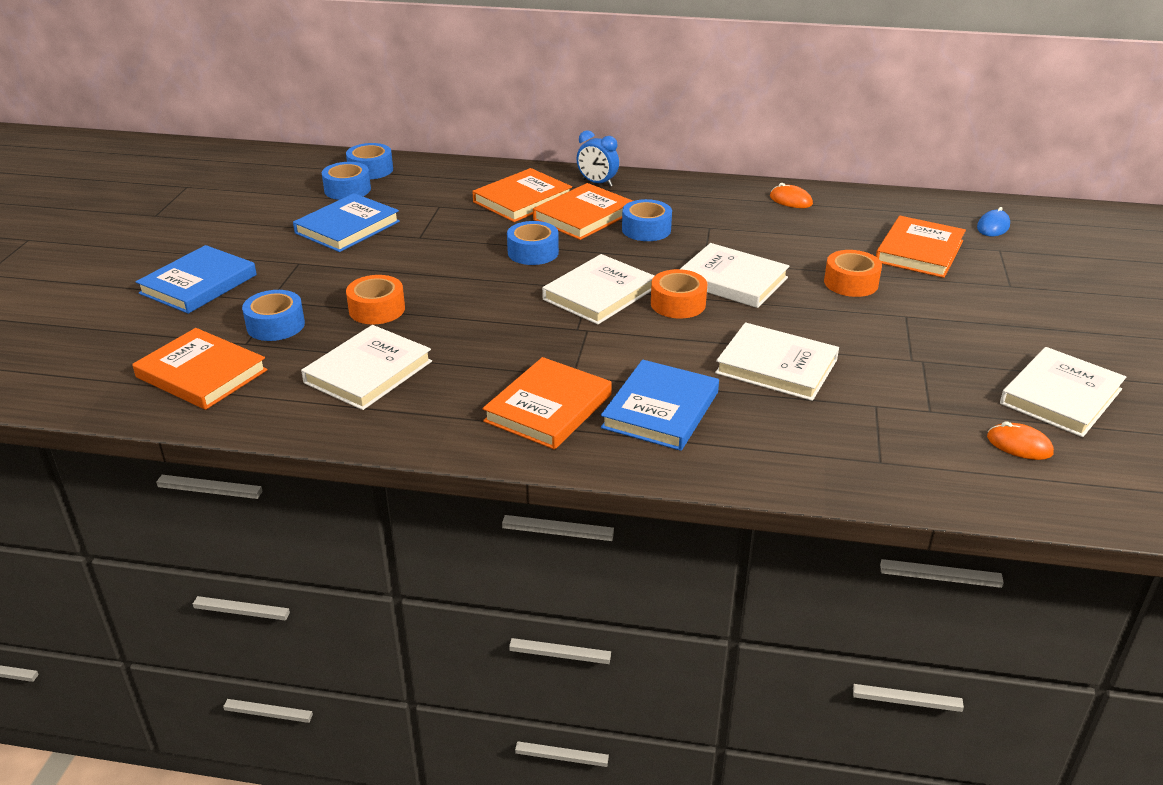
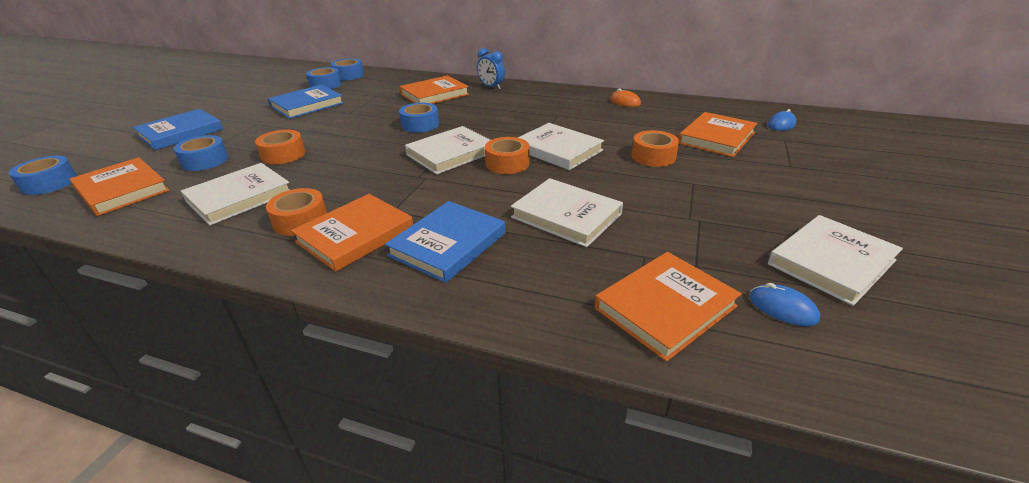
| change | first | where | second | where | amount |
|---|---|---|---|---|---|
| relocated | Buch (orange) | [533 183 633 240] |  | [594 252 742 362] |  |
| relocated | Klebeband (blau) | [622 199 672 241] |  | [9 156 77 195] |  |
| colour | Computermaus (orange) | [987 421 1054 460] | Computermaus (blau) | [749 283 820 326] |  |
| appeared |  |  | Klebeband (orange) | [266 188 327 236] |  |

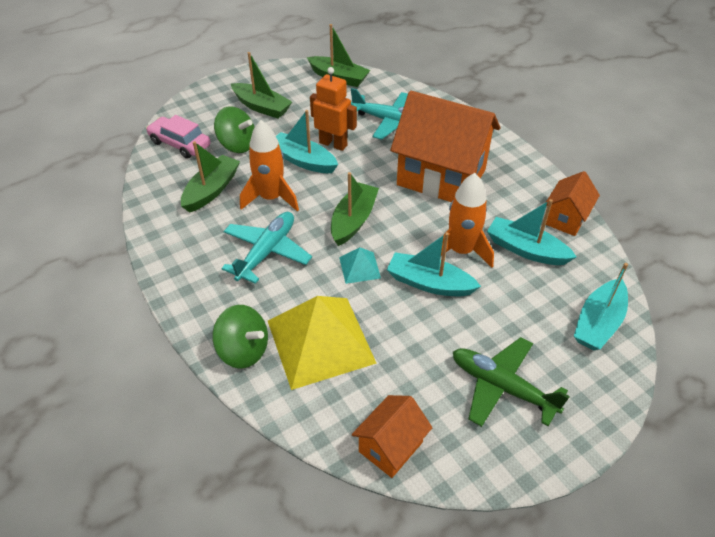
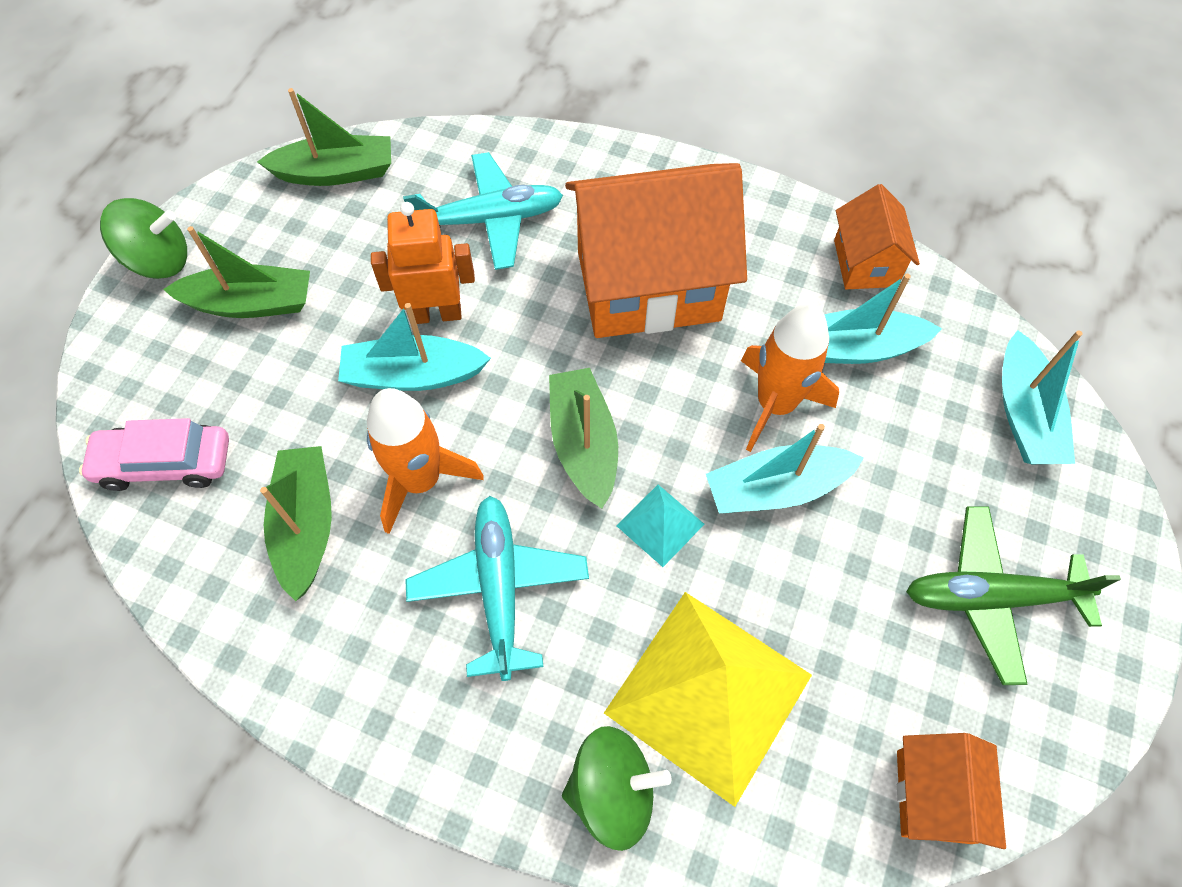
| change | first | where | second | where | amount |
|---|---|---|---|---|---|
| relocated | Kreisel (grün) | [214 106 255 153] |  | [100 198 187 279] |  |

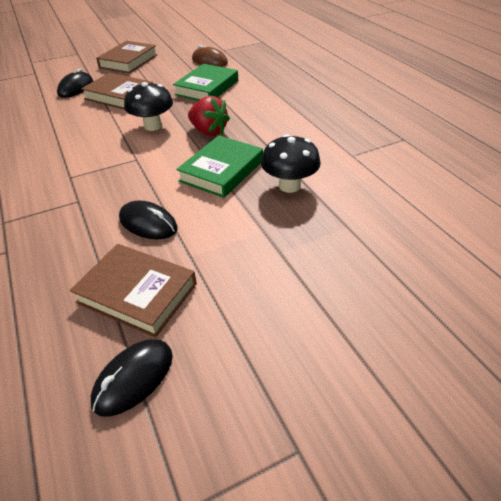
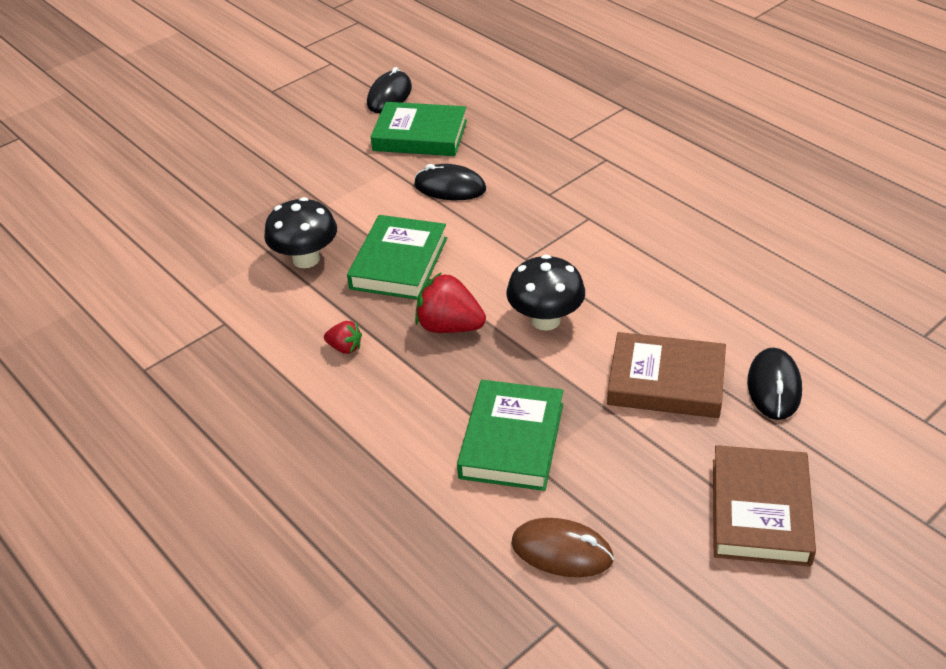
| change | first | where | second | where | amount |
|---|---|---|---|---|---|
| colour | Buch (braun) | [70 244 197 338] | Buch (grün) | [371 102 467 156] |  |
| appeared |  |  | Erdbeere (rot) | [324 321 362 354] |  |

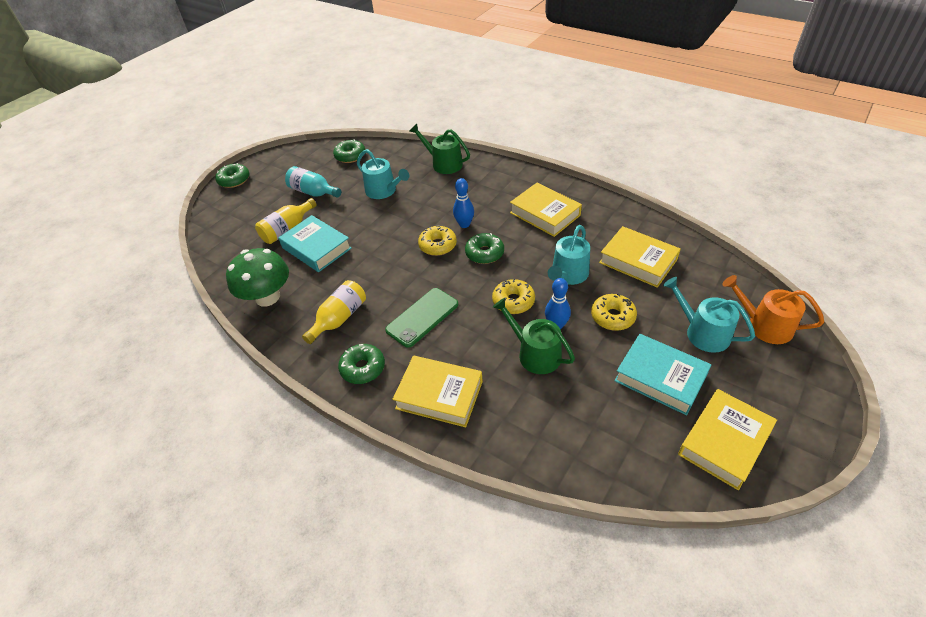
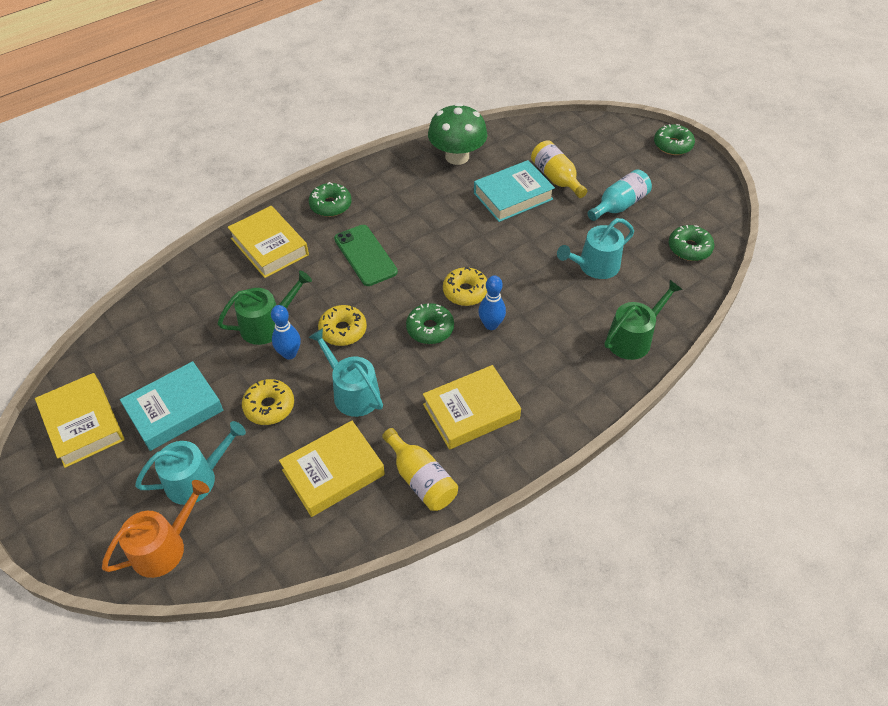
| change | first | where | second | where | amount |
|---|---|---|---|---|---|
| relocated | Flasche (gelb) | [302 280 366 344] |  | [382 428 458 511] |  |
| spun | Buch (gelb) | [393 356 483 427] |  | [228 206 309 278] | 75 degrees counterclockwise |

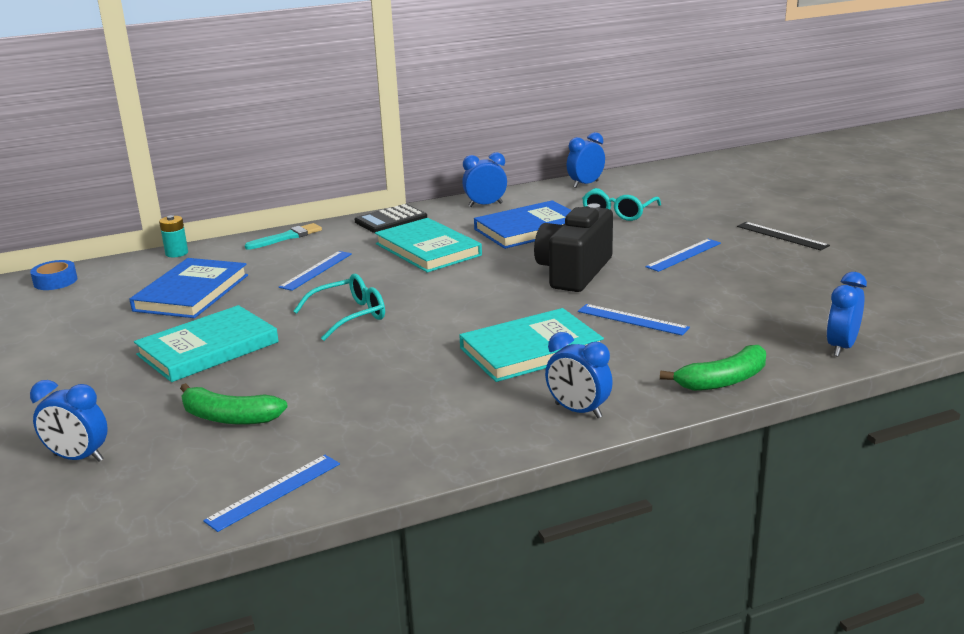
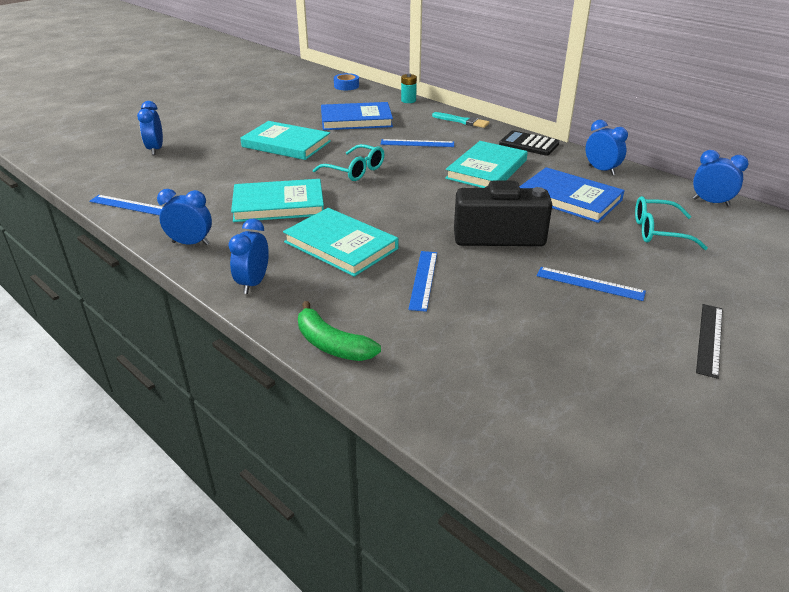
| change | first | where | second | where | amount |
|---|---|---|---|---|---|
| relocated | Wecker (blau) | [826 272 867 357] |  | [157 189 212 245] |  |
| missing | Banane (grün) | [180 383 288 425] |  |  |  |
| appeared |  |  | Buch (türkis) | [231 179 324 222] |  |

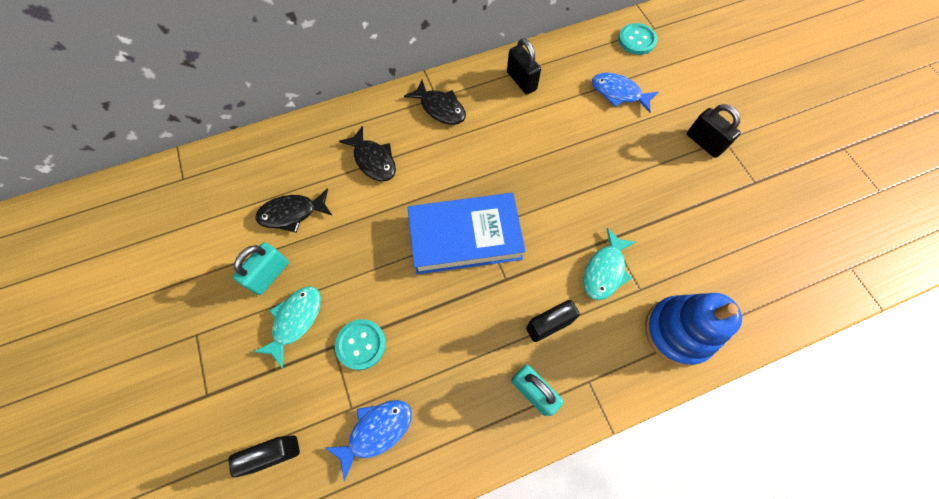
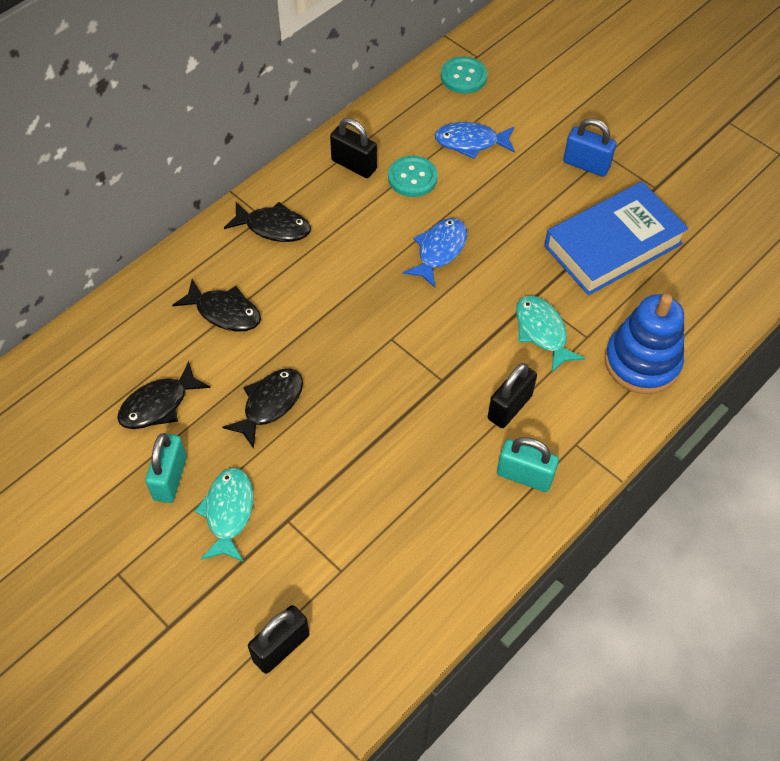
| change | first | where | second | where | amount |
|---|---|---|---|---|---|
| colour | Vorhängeschloss (schwarz) | [687 104 741 158] | Vorhängeschloss (blau) | [563 118 617 177] |  |
| relocated | Buch (blau) | [408 193 526 274] |  | [544 181 689 295] |  |
| spun | Fisch (türkis) | [583 228 636 300] |  | [516 295 585 372] | 150 degrees clockwise |
| relocated | Knopf (türkis) | [335 319 386 370] |  | [388 156 438 197] |  |
| relocated | Fisch (blau) | [325 400 412 481] |  | [403 218 467 288] |  |
| appeared |  |  | Fisch (schwarz) | [222 369 303 449] |  |

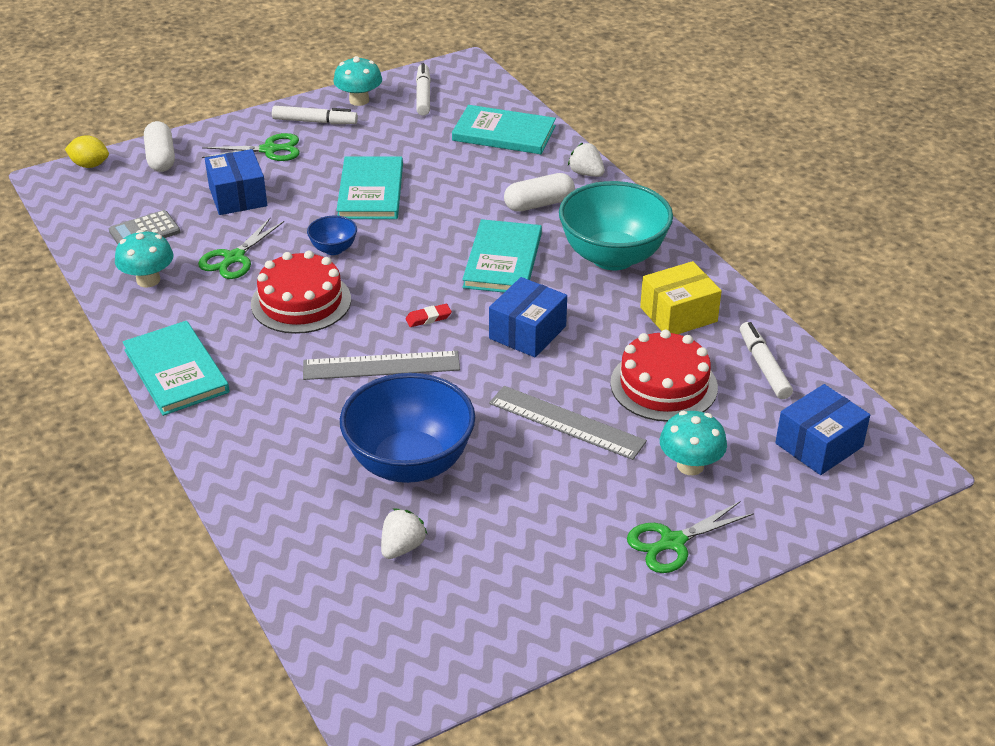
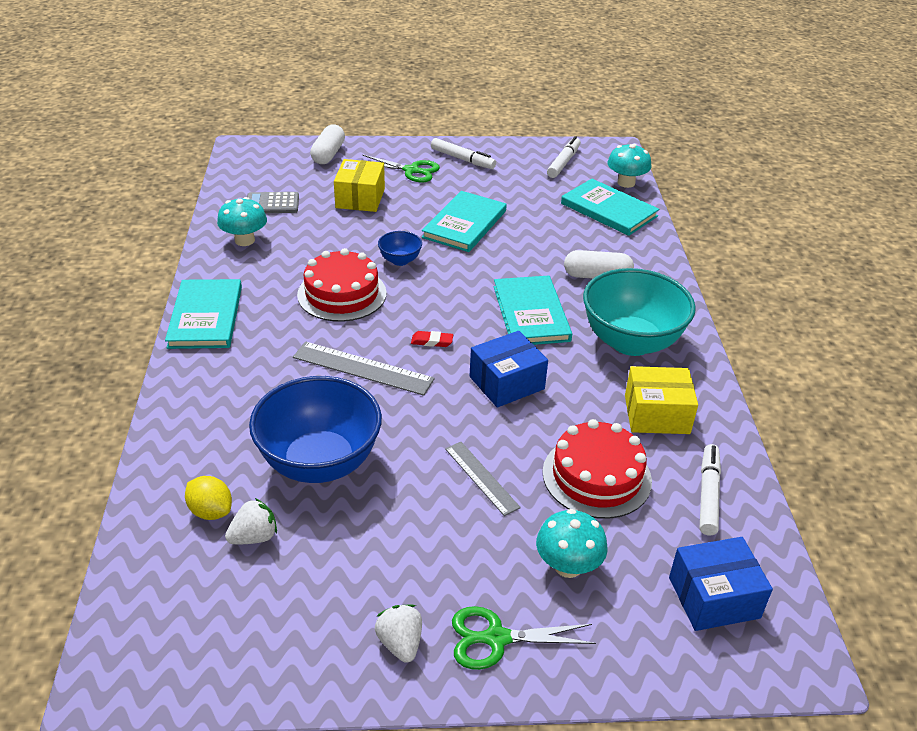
| change | first | where | second | where | amount |
|---|---|---|---|---|---|
| relocated | Pilz (türkis) | [334 56 382 106] |  | [607 144 651 188] |  |
| relocated | Zitrone (gelb) | [65 135 109 168] |  | [185 476 232 520] |  |
| relocated | Erdbeere (weiß) | [568 143 605 177] |  | [375 604 422 663] |  |
| colour | Schachtel (blau) | [205 149 267 215] | Schachtel (gelb) | [334 159 385 212] |  |
| missing | Schere (grün) | [198 218 284 279] |  |  |  |
| spun | Buch (türkis) | [462 219 542 292] |  | [494 275 572 345] | 45 degrees counterclockwise |
| size | Lineal (grau) | [489 386 647 460] |  | [445 442 521 516] | x0.65 |

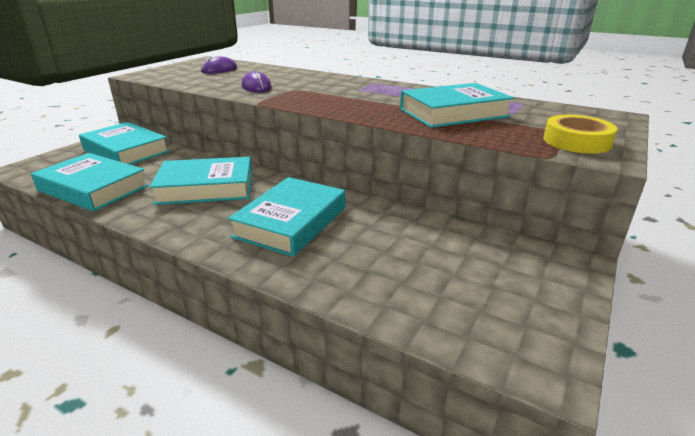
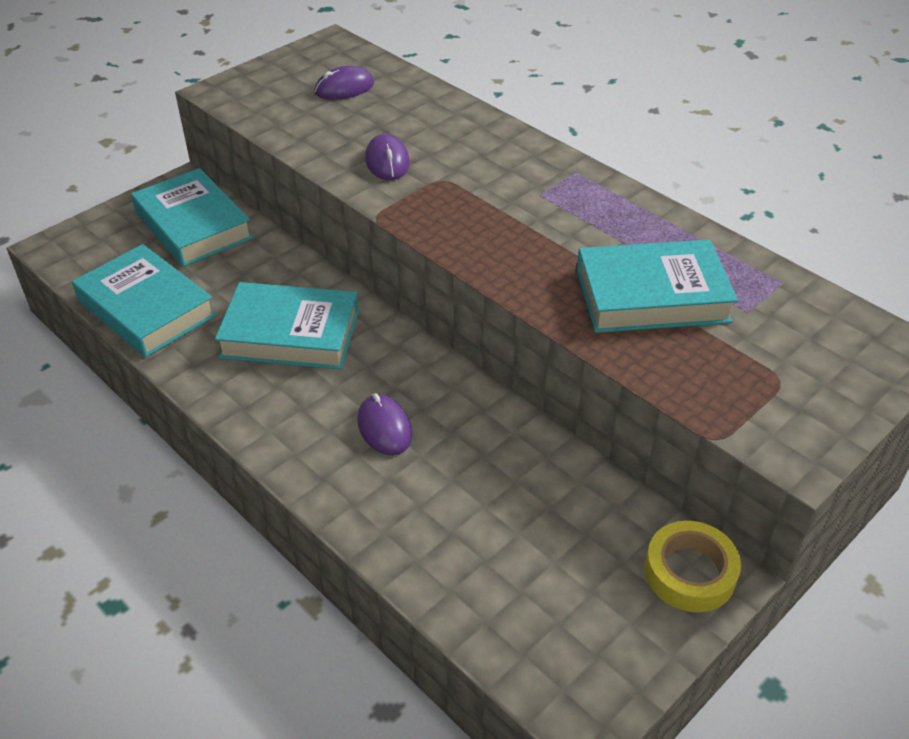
| change | first | where | second | where | amount |
|---|---|---|---|---|---|
| relocated | Klebeband (gelb) | [543 115 618 154] |  | [645 521 741 612] |  |
| exchanged | Buch (türkis) | [228 177 345 257] | Computermaus (lila) | [357 393 412 456] |  |

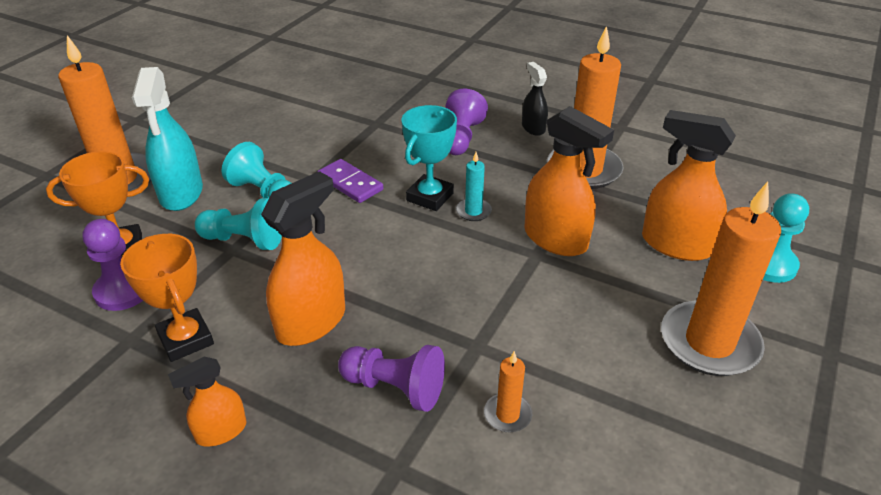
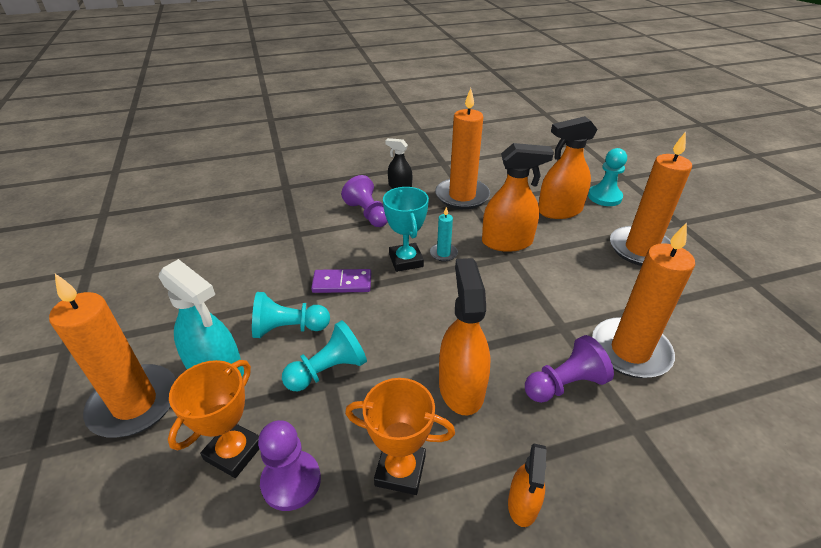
| change | first | where | second | where | amount |
|---|---|---|---|---|---|
| size | Kerze (orange) | [484 351 532 432] |  | [592 222 695 378] | x2.25 |

